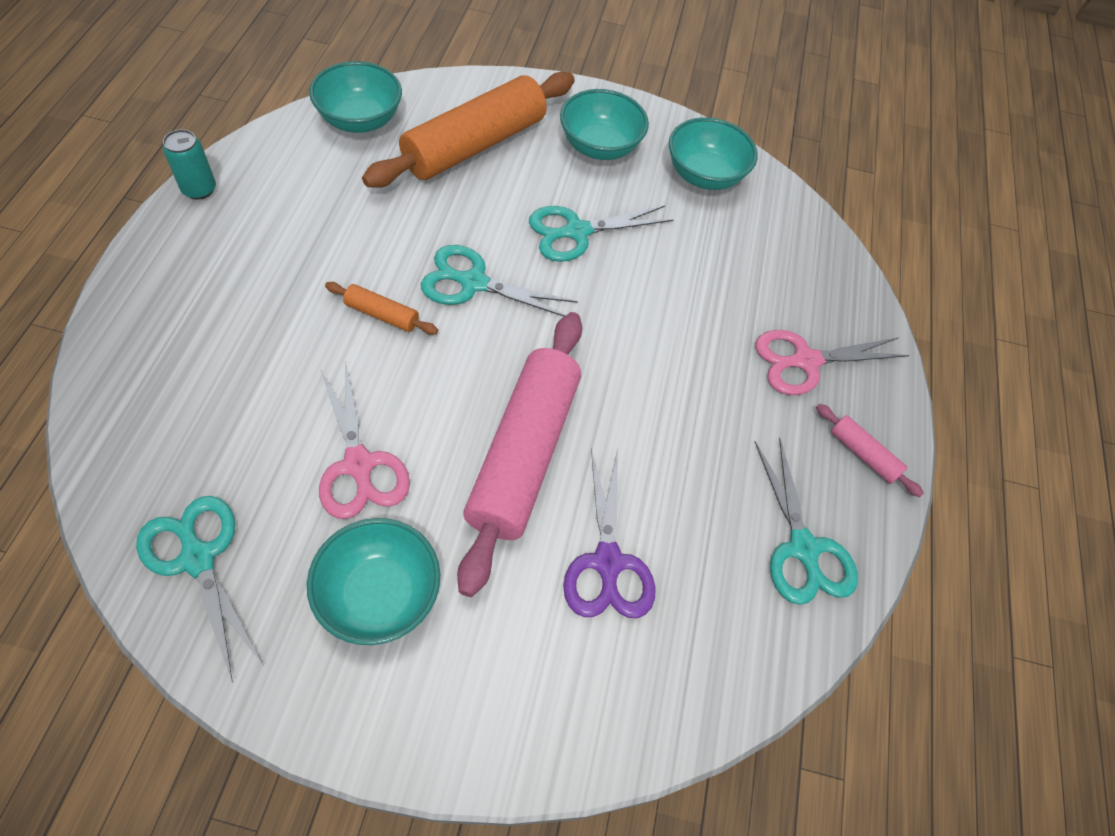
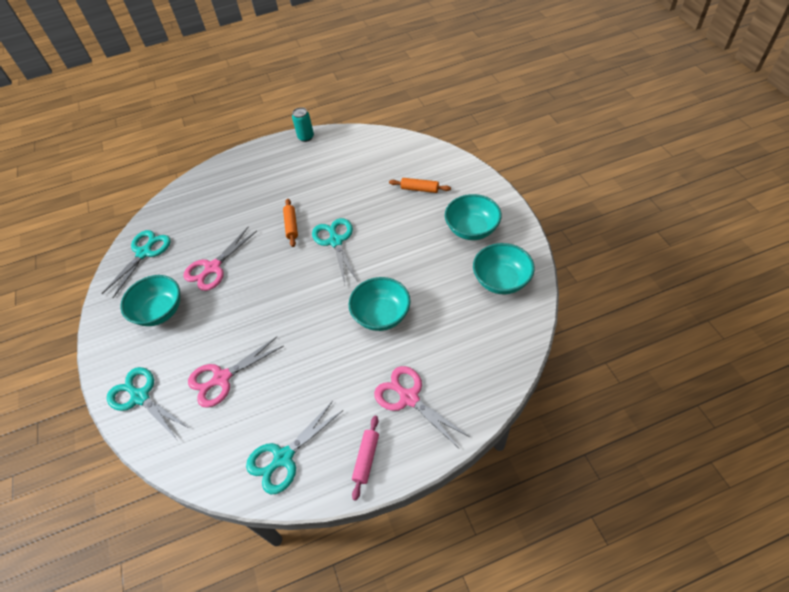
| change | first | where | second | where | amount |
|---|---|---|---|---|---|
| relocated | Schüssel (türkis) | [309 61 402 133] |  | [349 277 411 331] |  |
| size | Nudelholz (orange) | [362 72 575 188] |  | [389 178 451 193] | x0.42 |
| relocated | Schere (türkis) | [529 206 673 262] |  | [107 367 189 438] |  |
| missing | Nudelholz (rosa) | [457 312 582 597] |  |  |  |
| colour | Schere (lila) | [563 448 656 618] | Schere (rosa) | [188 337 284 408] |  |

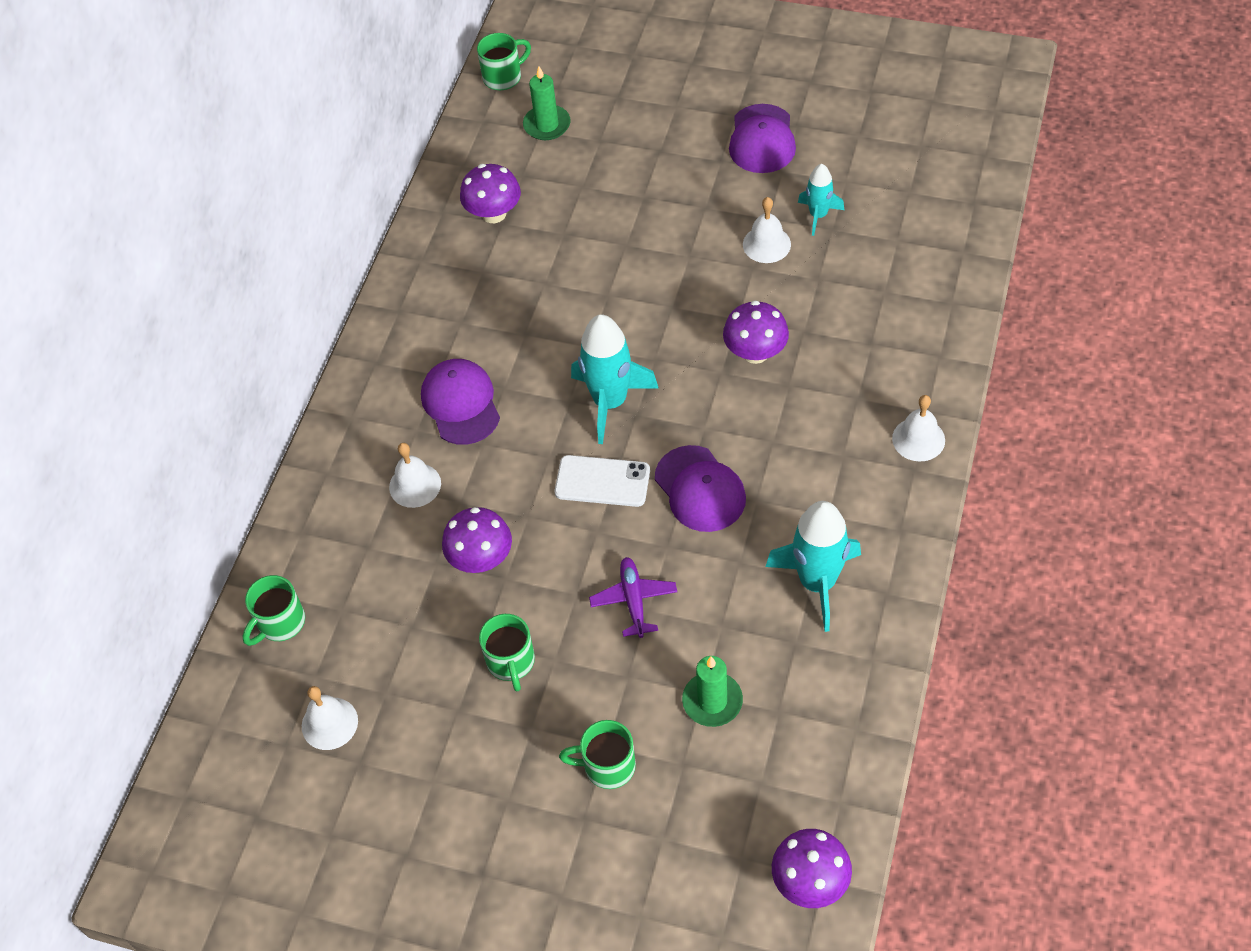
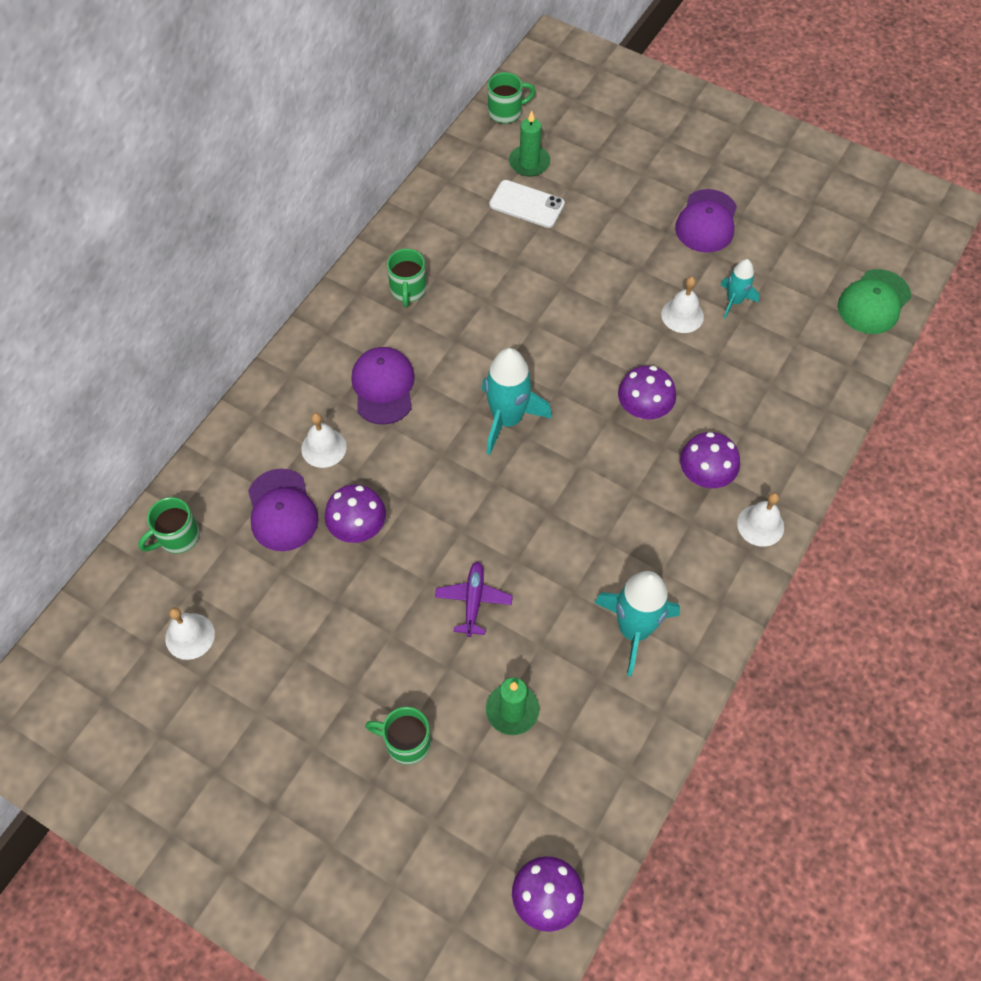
| change | first | where | second | where | amount |
|---|---|---|---|---|---|
| relocated | Pilz (lila) | [460 164 521 223] |  | [680 432 740 488] |  |
| relocated | Kappe (lila) | [655 445 746 532] |  | [248 469 319 551] |  |
| relocated | Handy (weiß) | [555 455 650 507] |  | [489 180 565 228] |  |
| relocated | Tasse (grün) | [479 614 535 691] |  | [387 249 427 307] |  |
| appeared |  |  | Kappe (grün) | [838 269 911 334] |  |

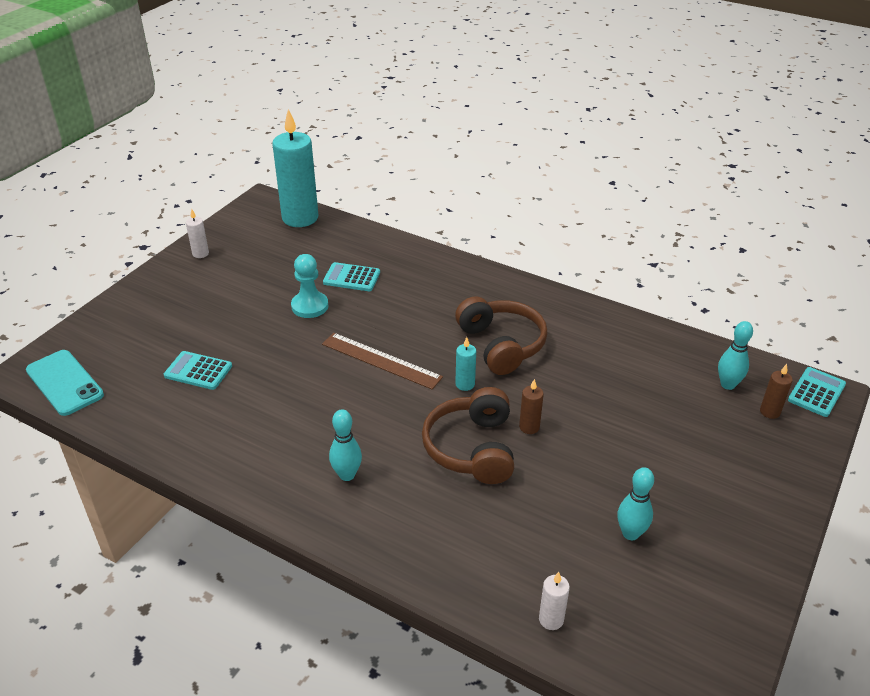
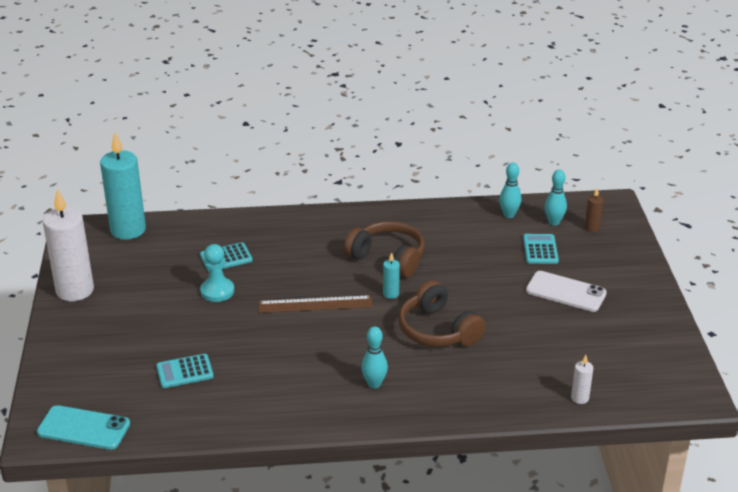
| change | first | where | second | where | amount |
|---|---|---|---|---|---|
| size | Kerze (weiß) | [186 209 209 258] |  | [43 189 94 301] | x2.35 |
| relocated | Taschenrechner (türkis) | [788 367 846 417] |  | [523 234 559 264] |  |
| missing | Kerze (braun) | [519 379 544 434] |  |  |  |
| relocated | Bowlingkegel (türkis) | [617 467 654 540] |  | [499 163 522 218] |  |
| appeared |  |  | Handy (weiß) | [526 271 607 312] |  |

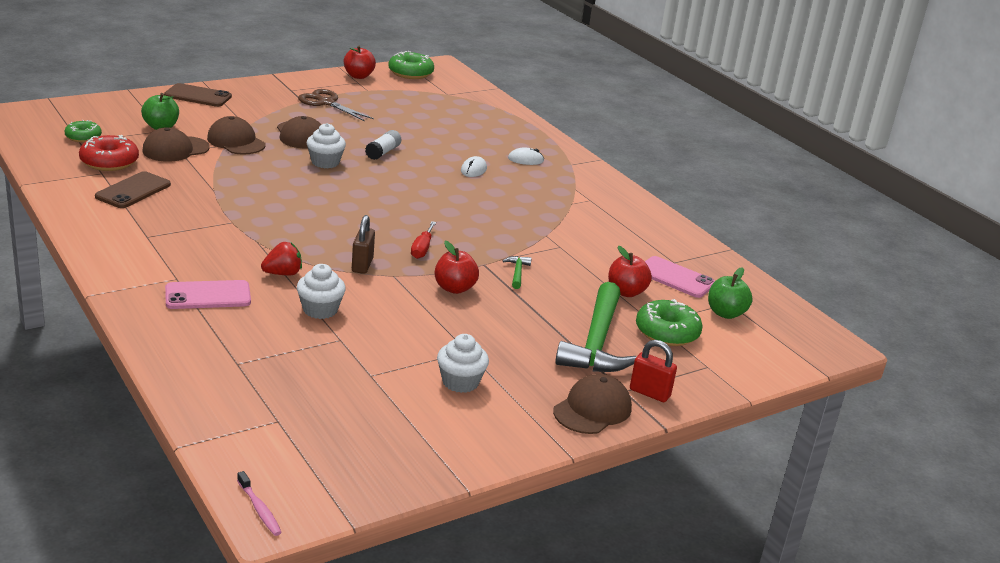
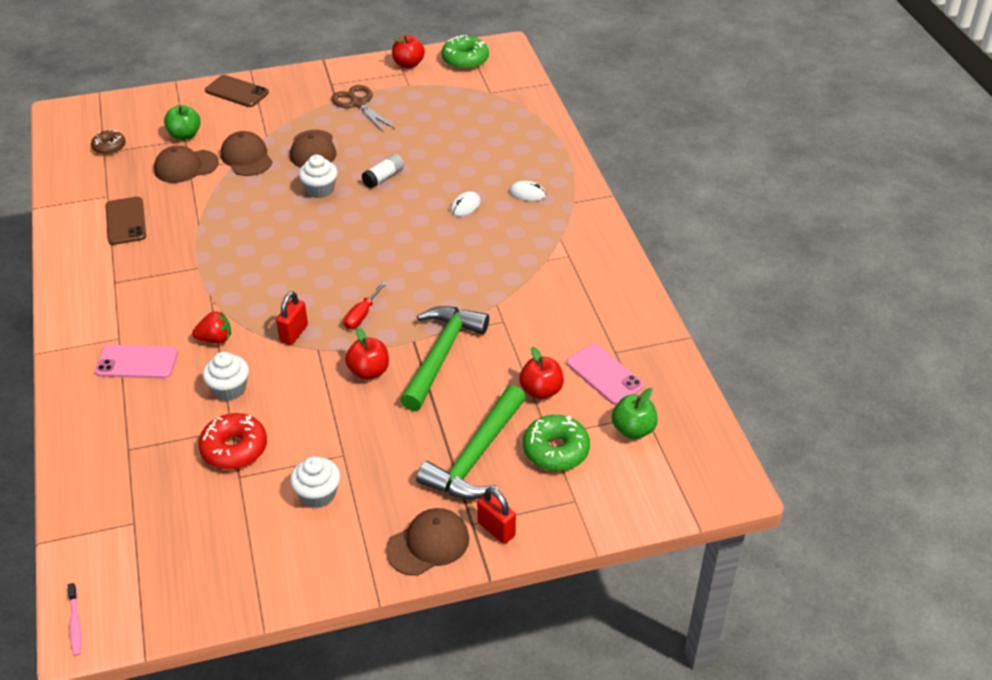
| change | first | where | second | where | amount |
|---|---|---|---|---|---|
| colour | Donut (grün) | [65 120 102 143] | Donut (braun) | [91 129 126 155] |  |
| relocated | Donut (rot) | [79 135 139 171] |  | [198 413 267 470] |  |
| spun | Handy (braun) | [95 171 171 208] |  | [106 197 146 245] | 60 degrees counterclockwise |
| colour | Vorhängeschloss (braun) | [352 215 375 274] | Vorhängeschloss (rot) | [276 291 308 345] |  |
| size | Hammer (grün) | [503 256 532 289] |  | [400 306 489 411] | x2.46 |

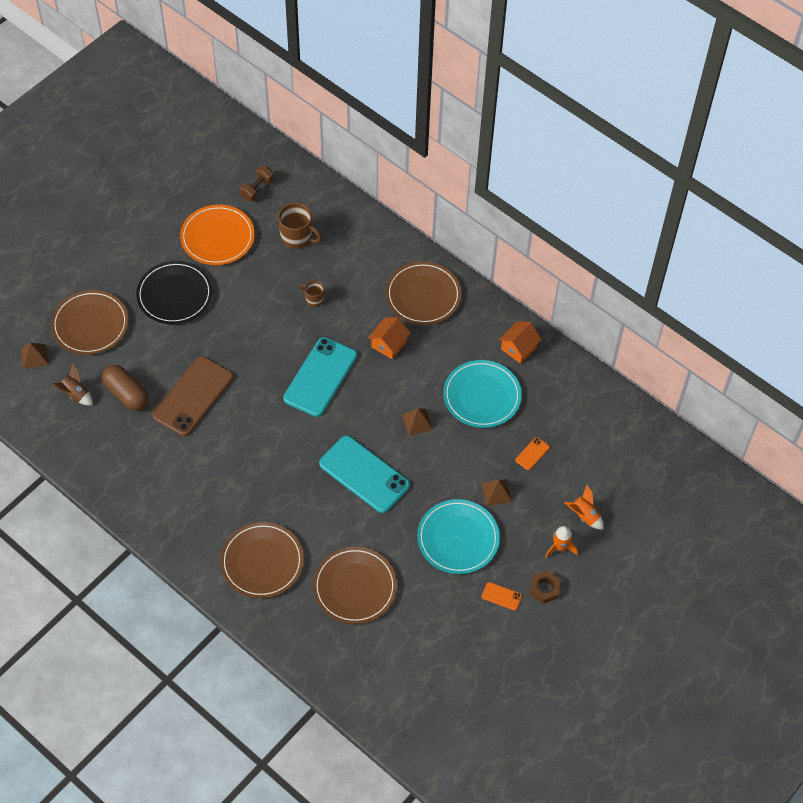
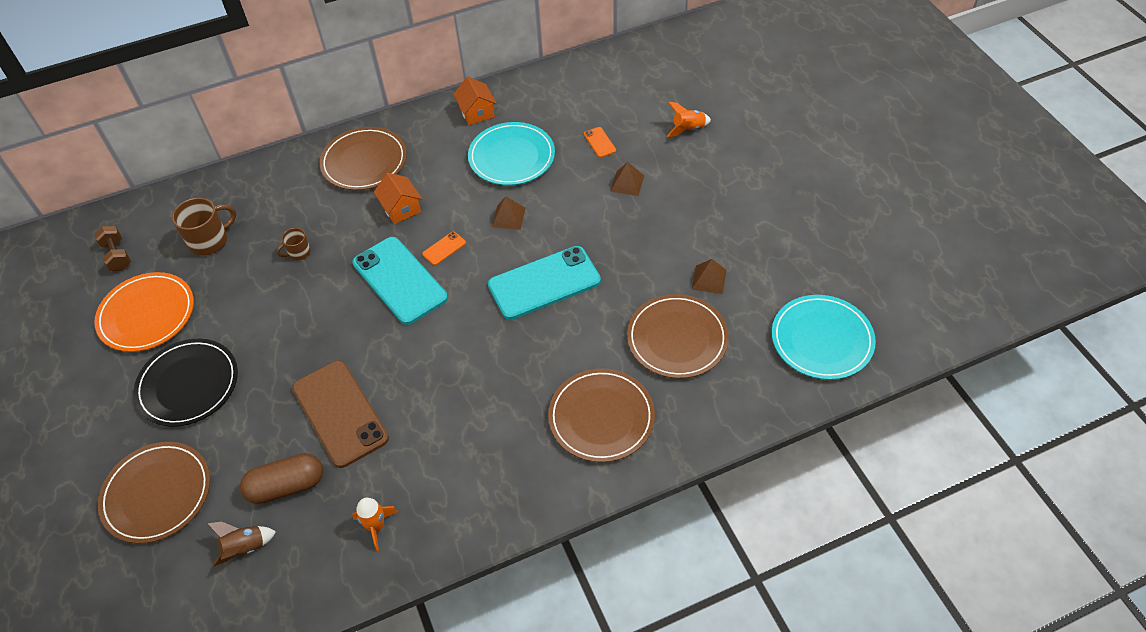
| change | first | where | second | where | amount |
|---|---|---|---|---|---|
| relocated | Pyramide (braun) | [21 343 49 369] |  | [692 259 726 294] |  |
| relocated | Teller (türkis) | [417 499 500 574] |  | [772 295 876 380] |  |
| relocated | Rakete (orange) | [545 526 578 557] |  | [352 498 398 551] |  |
| missing | Sechskantmutter (braun) | [530 570 560 604] |  |  |  |
| relocated | Handy (orange) | [482 582 522 610] |  | [422 232 466 265] |  |

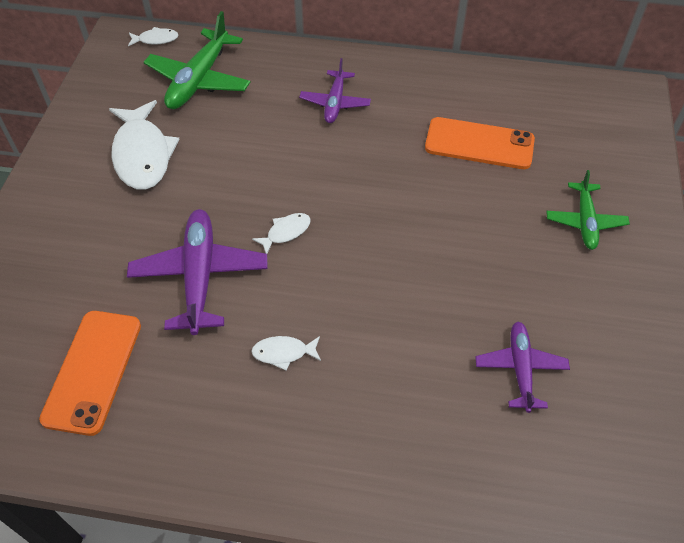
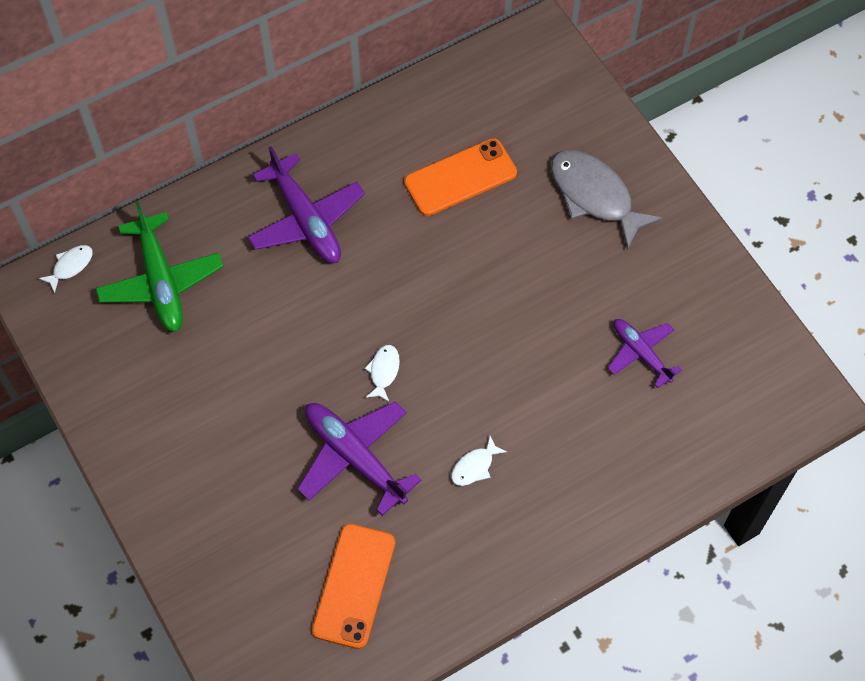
| change | first | where | second | where | amount |
|---|---|---|---|---|---|
| size | Flugzeug (lila) | [299 58 371 123] |  | [248 146 365 263] | x1.62 |
| missing | Fisch (weiß) | [109 100 180 190] |  |  |  |
| exchanged | Flugzeug (grün) | [546 170 630 250] | Fisch (grau) | [551 150 663 250] |  |
| spun | Handy (orange) | [39 311 141 436] |  | [312 524 395 649] | 45 degrees clockwise |

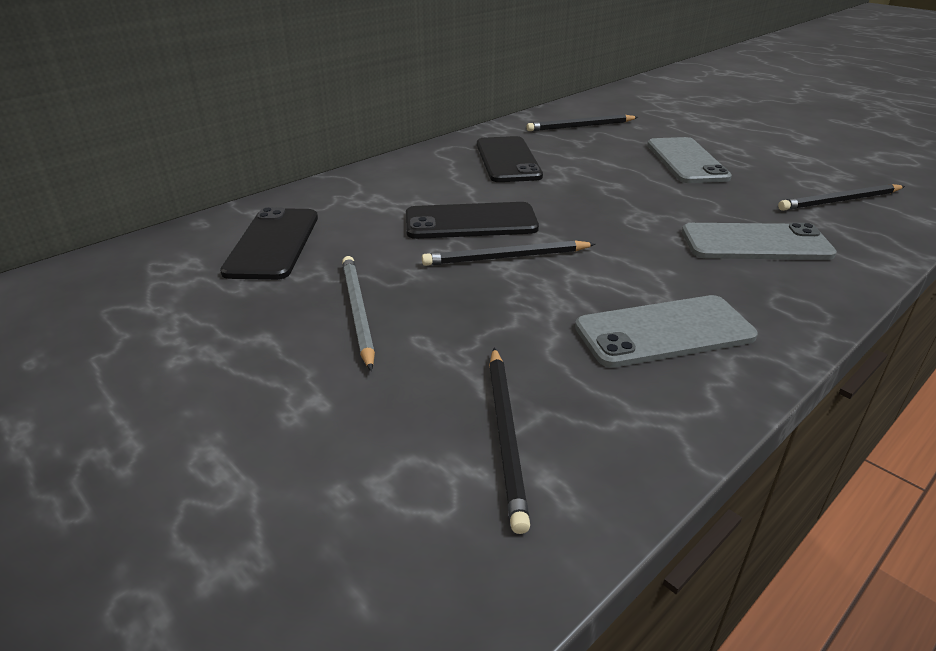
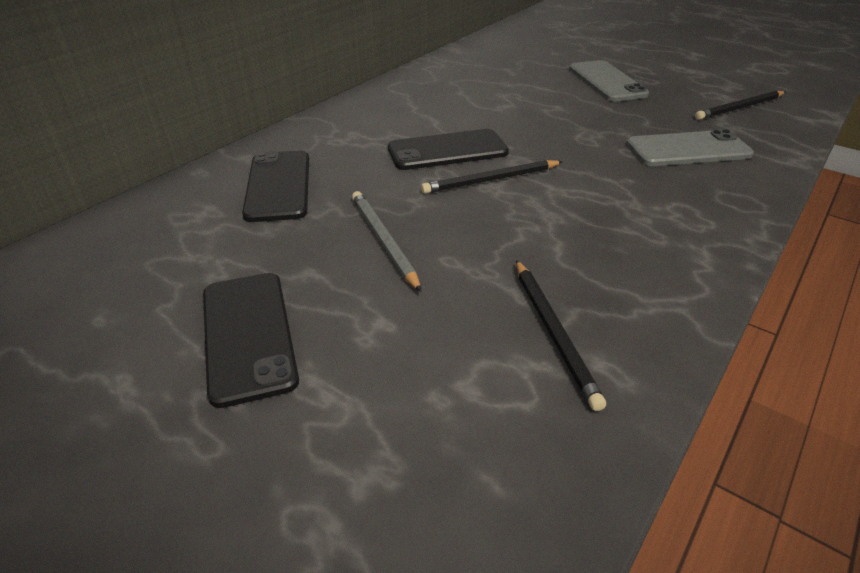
| change | first | where | second | where | amount |
|---|---|---|---|---|---|
| missing | Bleistift (schwarz) | [526 114 638 131] |  |  |  |
| relocated | Handy (schwarz) | [477 136 543 182] |  | [203 273 299 408] |  |
| missing | Handy (grau) | [575 295 758 368] |  |  |  |

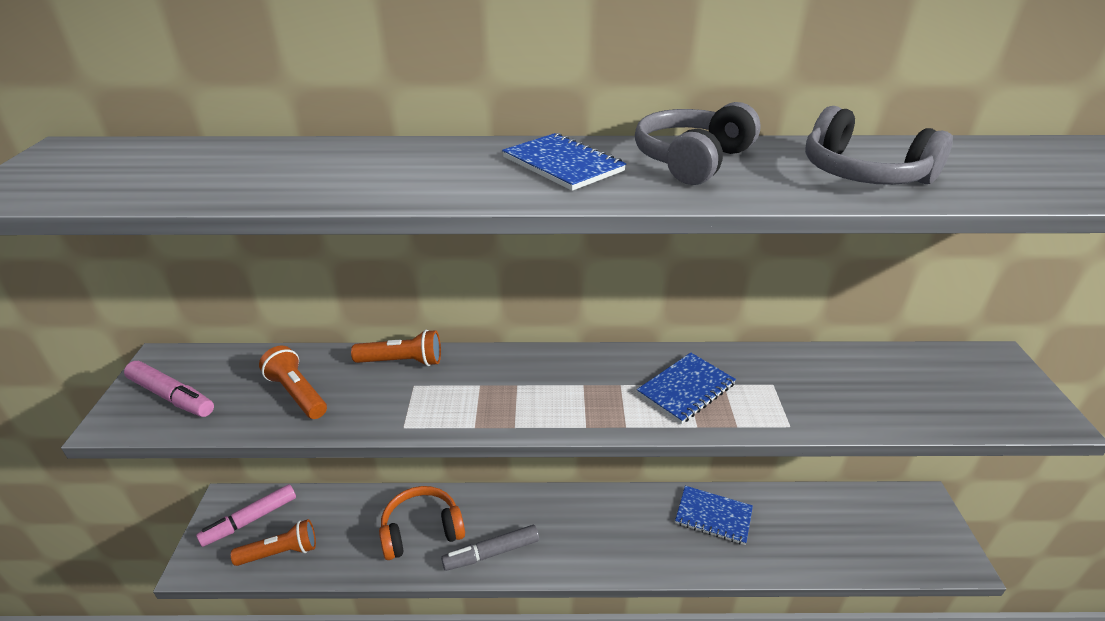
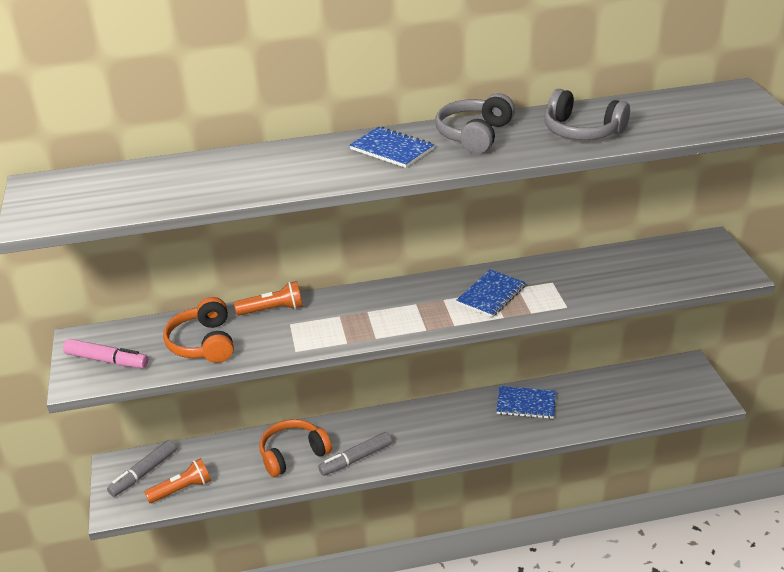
| change | first | where | second | where | amount |
|---|---|---|---|---|---|
| exchanged | Taschenlampe (orange) | [259 346 327 419] | Kopfhörer (orange) | [163 297 234 363] |  |
| colour | Filzstift (rosa) | [196 484 296 547] | Filzstift (grau) | [107 440 177 497] |  |

